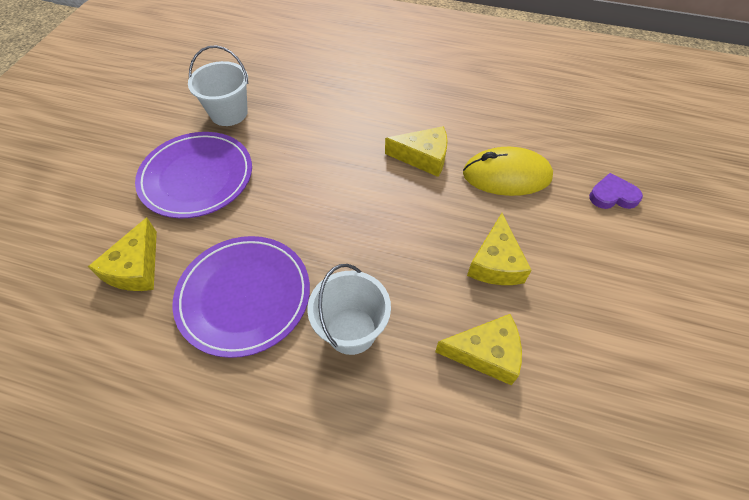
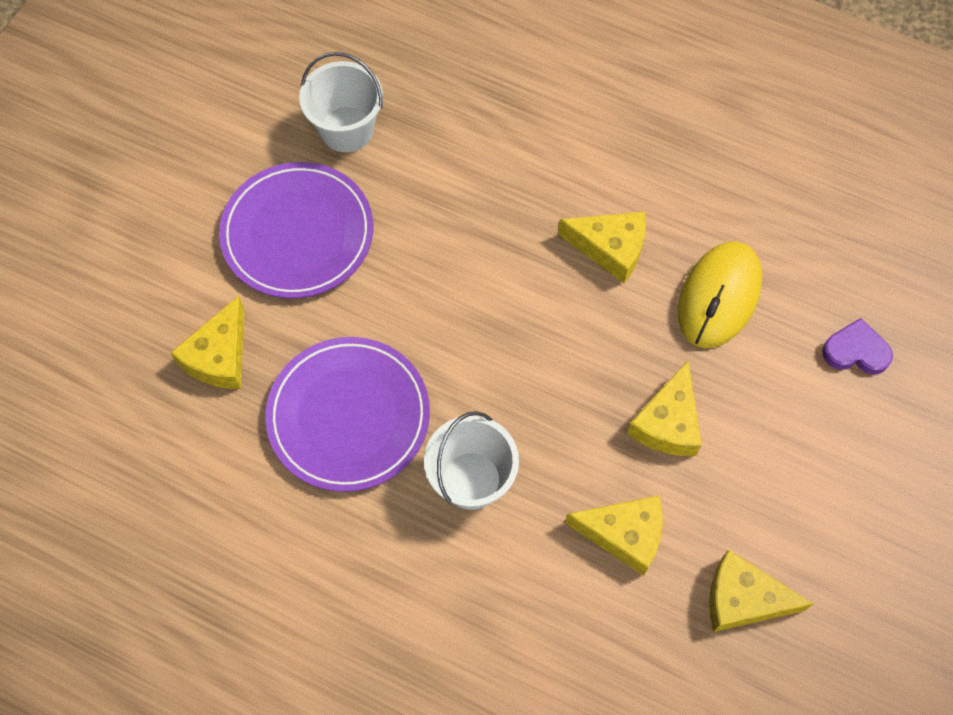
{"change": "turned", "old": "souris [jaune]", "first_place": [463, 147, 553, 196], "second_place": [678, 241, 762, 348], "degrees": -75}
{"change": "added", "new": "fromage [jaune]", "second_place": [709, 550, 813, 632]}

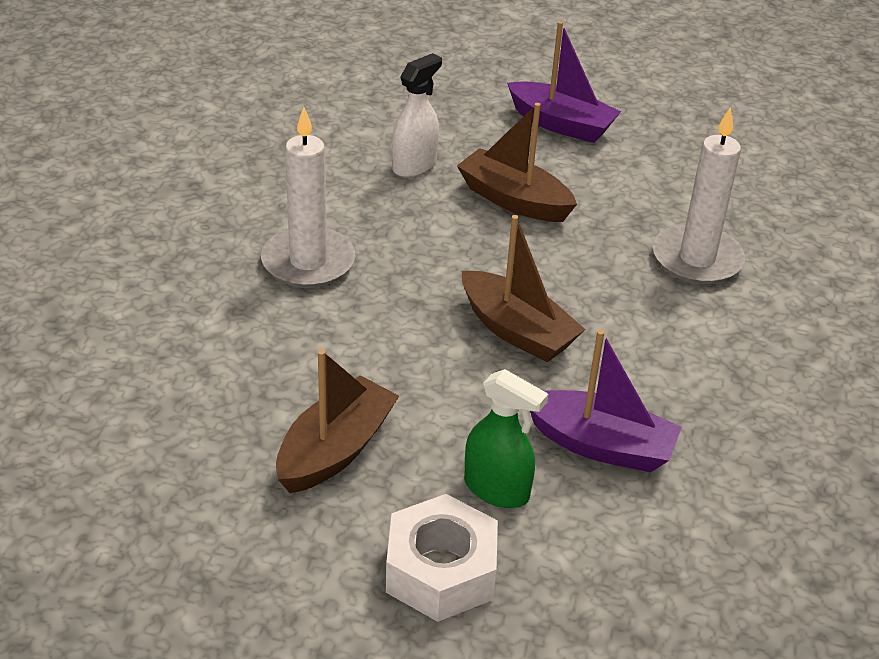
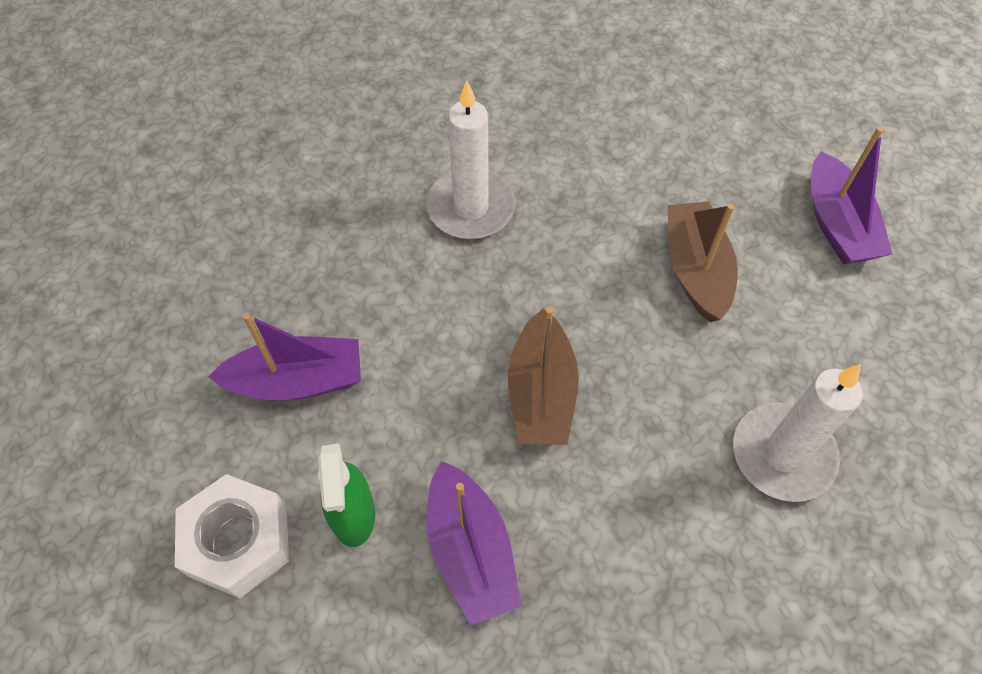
{"change": "removed", "old": "vaporisateur [blanc]", "first_place": [392, 53, 442, 177]}
{"change": "recoloured", "old": "bateau [marron]", "new": "bateau [violet]", "first_place": [276, 349, 399, 493], "second_place": [208, 313, 361, 401]}

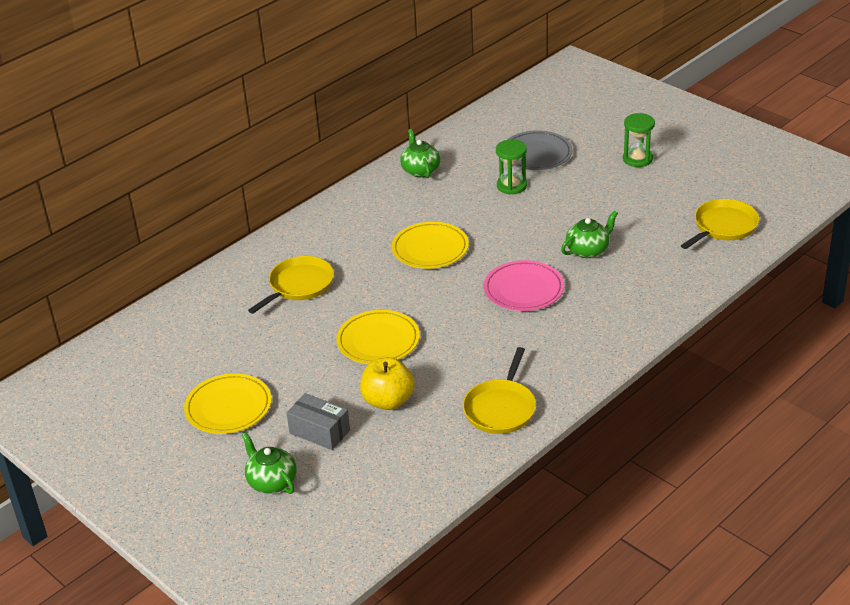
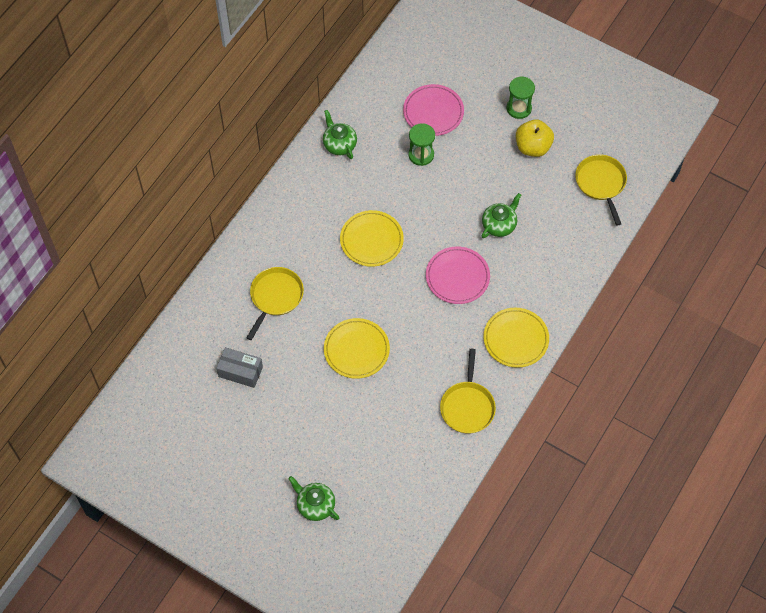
{"change": "recoloured", "old": "assiette [gris]", "new": "assiette [rose]", "first_place": [507, 130, 572, 170], "second_place": [403, 84, 464, 136]}
{"change": "turned", "old": "poêle [jaune]", "first_place": [681, 199, 759, 249], "second_place": [575, 154, 627, 226], "degrees": -45}
{"change": "moved", "old": "pomme [jaune]", "first_place": [360, 357, 415, 410], "second_place": [516, 119, 554, 157]}
{"change": "moved", "old": "assiette [jaune]", "first_place": [184, 373, 271, 434], "second_place": [483, 308, 549, 368]}
{"change": "moved", "old": "boîte [gris]", "first_place": [287, 393, 350, 450], "second_place": [216, 347, 263, 388]}

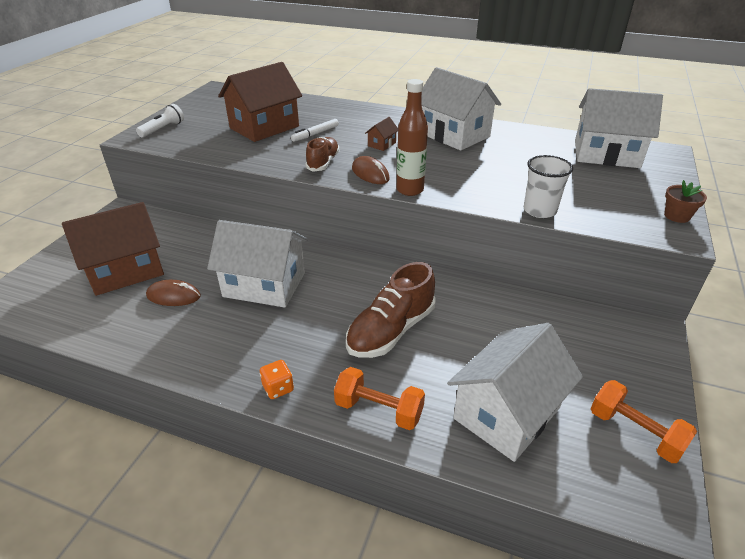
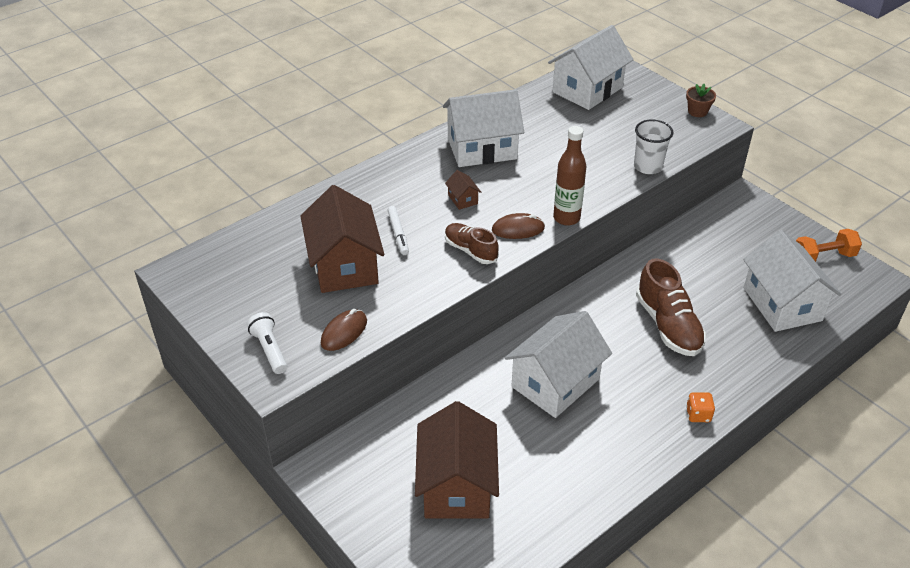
{"change": "moved", "old": "souris [marron]", "first_place": [146, 280, 201, 306], "second_place": [321, 309, 367, 351]}
{"change": "removed", "old": "haltère [orange]", "first_place": [334, 367, 425, 430]}

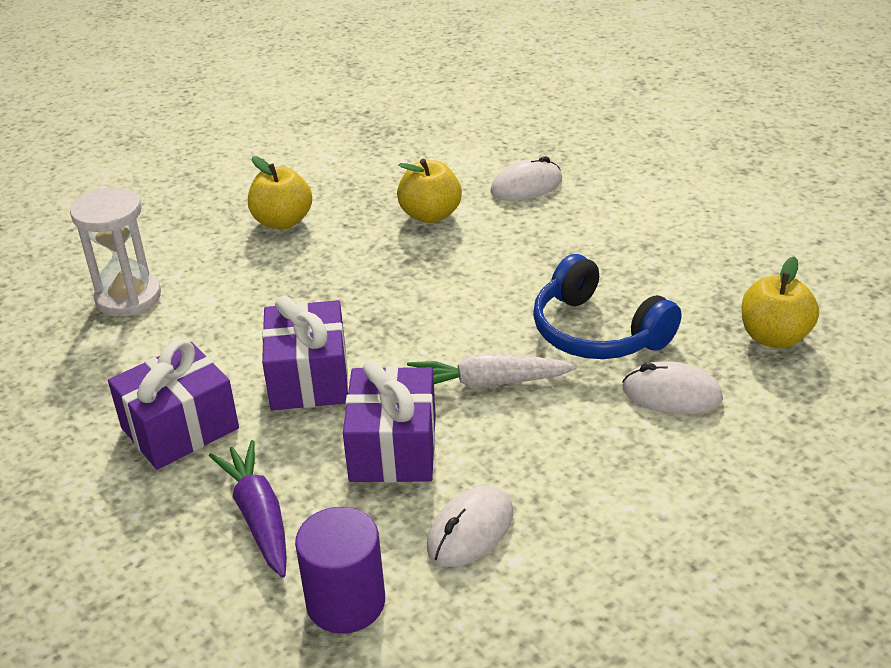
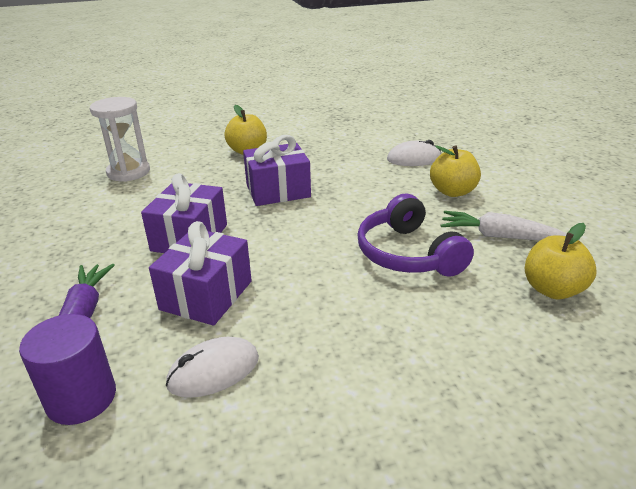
{"change": "moved", "old": "pomme [jaune]", "first_place": [397, 159, 462, 223], "second_place": [430, 145, 481, 197]}
{"change": "recoloured", "old": "casque audio [bleu]", "new": "casque audio [violet]", "first_place": [533, 254, 681, 359], "second_place": [357, 194, 474, 277]}
{"change": "moved", "old": "cadeau [violet]", "first_place": [108, 339, 239, 470], "second_place": [243, 135, 311, 206]}
{"change": "moved", "old": "carotte [blanc]", "first_place": [407, 353, 577, 389], "second_place": [441, 211, 567, 240]}
{"change": "removed", "old": "souris [blanc]", "first_place": [622, 361, 723, 414]}

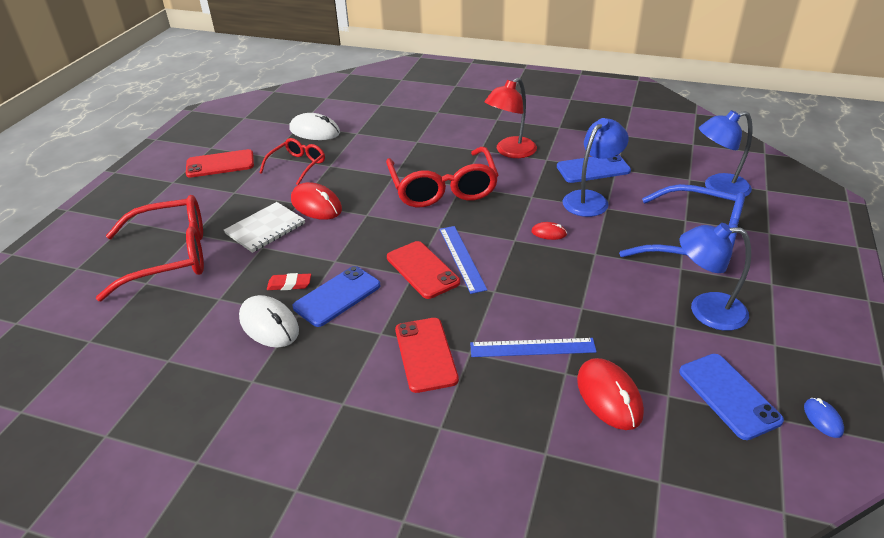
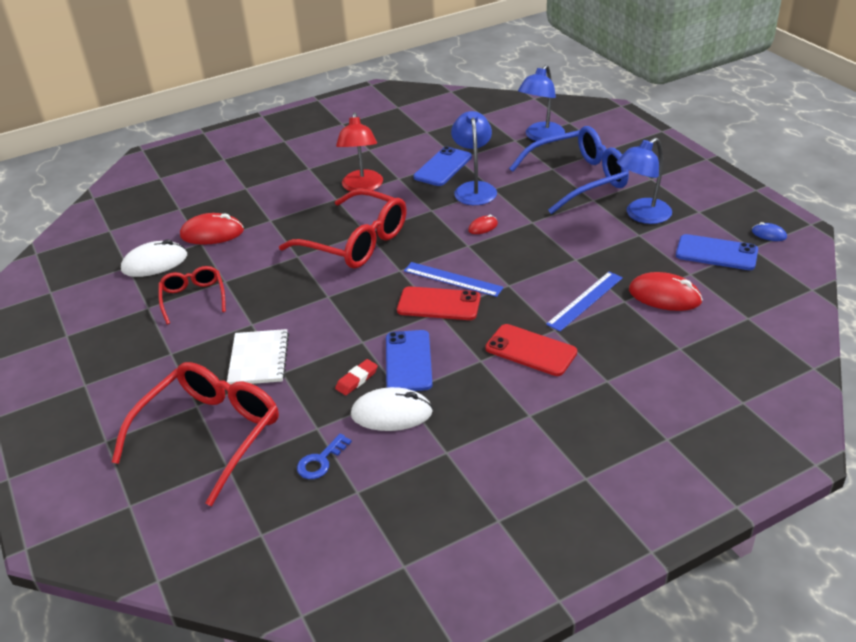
{"change": "removed", "old": "téléphone [rouge]", "first_place": [186, 149, 254, 178]}
{"change": "moved", "old": "souris [rouge]", "first_place": [291, 182, 342, 220], "second_place": [180, 213, 244, 245]}
{"change": "added", "new": "clé [bleu]", "second_place": [297, 433, 352, 479]}

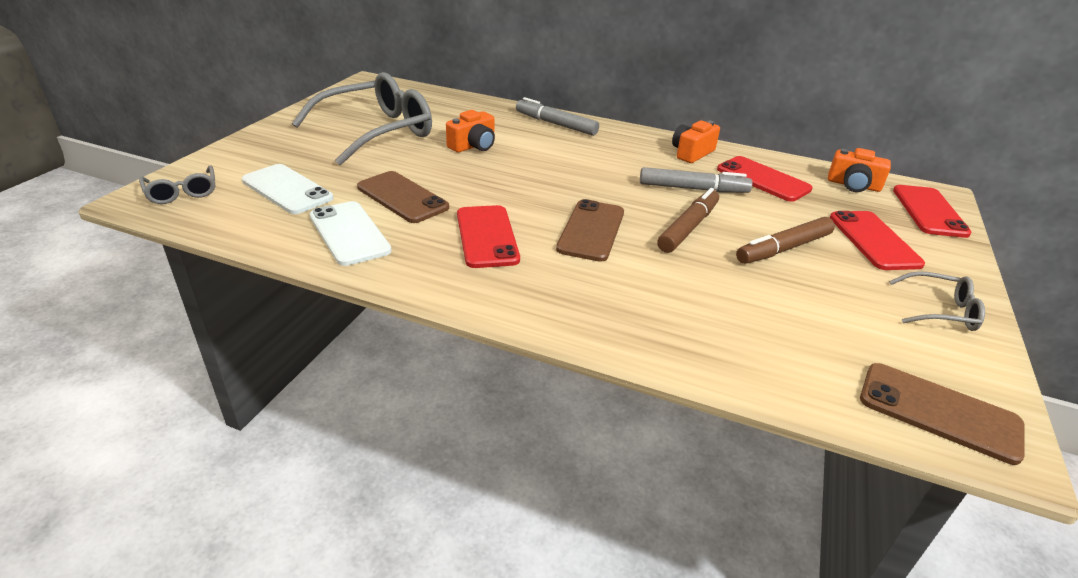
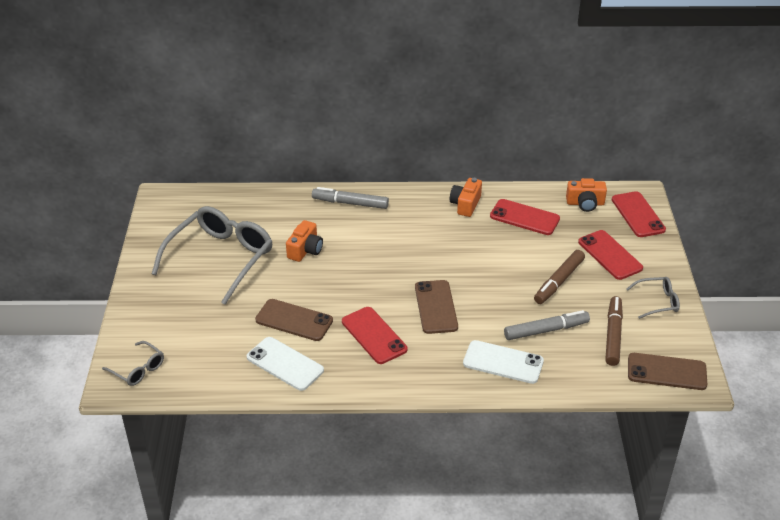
{"change": "moved", "old": "téléphone [blanc]", "first_place": [242, 164, 334, 214], "second_place": [463, 340, 544, 384]}
{"change": "moved", "old": "feutre [gris]", "first_place": [640, 167, 752, 193], "second_place": [504, 310, 590, 340]}
{"change": "moved", "old": "feutre [marron]", "first_place": [657, 188, 719, 253], "second_place": [605, 296, 623, 366]}

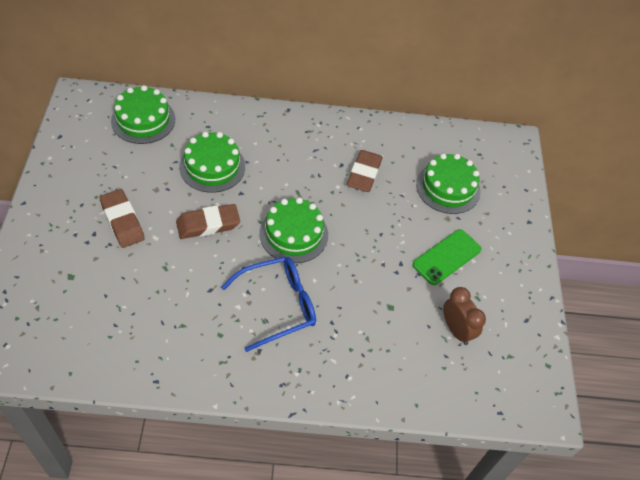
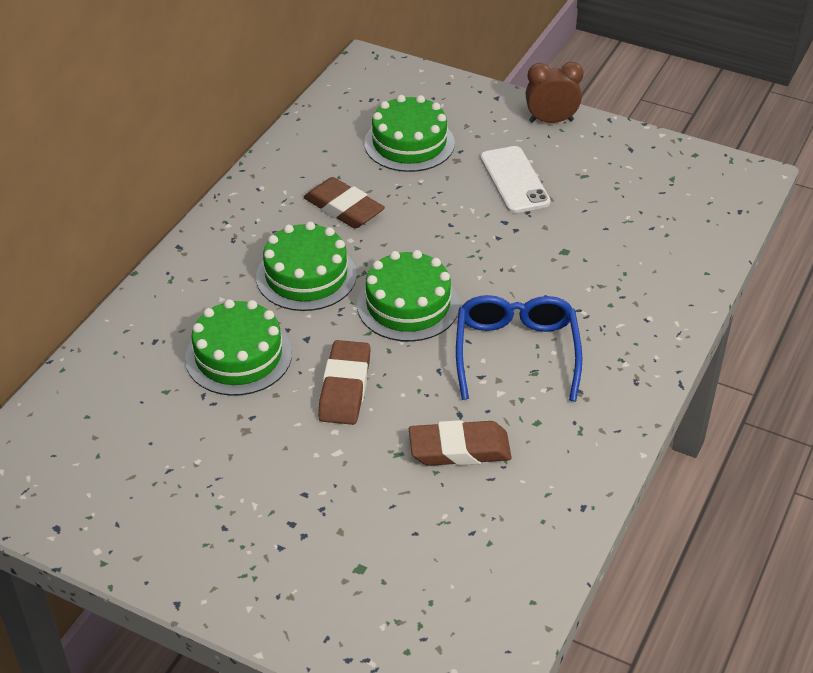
{"change": "moved", "old": "gâteau [vert]", "first_place": [111, 85, 175, 144], "second_place": [256, 222, 357, 311]}
{"change": "moved", "old": "gomme [marron]", "first_place": [100, 189, 145, 248], "second_place": [409, 420, 512, 466]}
{"change": "recoloured", "old": "téléphone [vert]", "new": "téléphone [blanc]", "first_place": [413, 229, 481, 285], "second_place": [480, 146, 551, 213]}
{"change": "moved", "old": "réveil [marron]", "first_place": [443, 287, 486, 345], "second_place": [526, 62, 583, 123]}

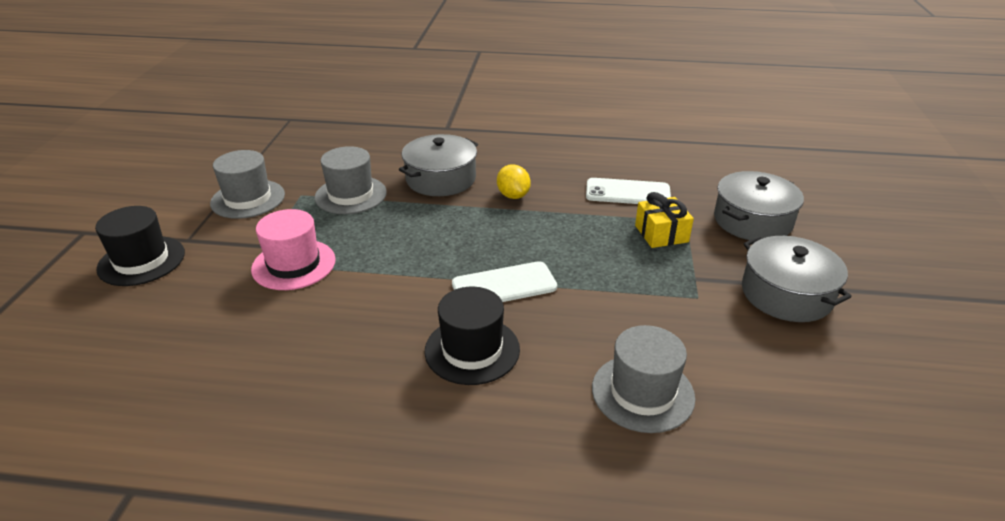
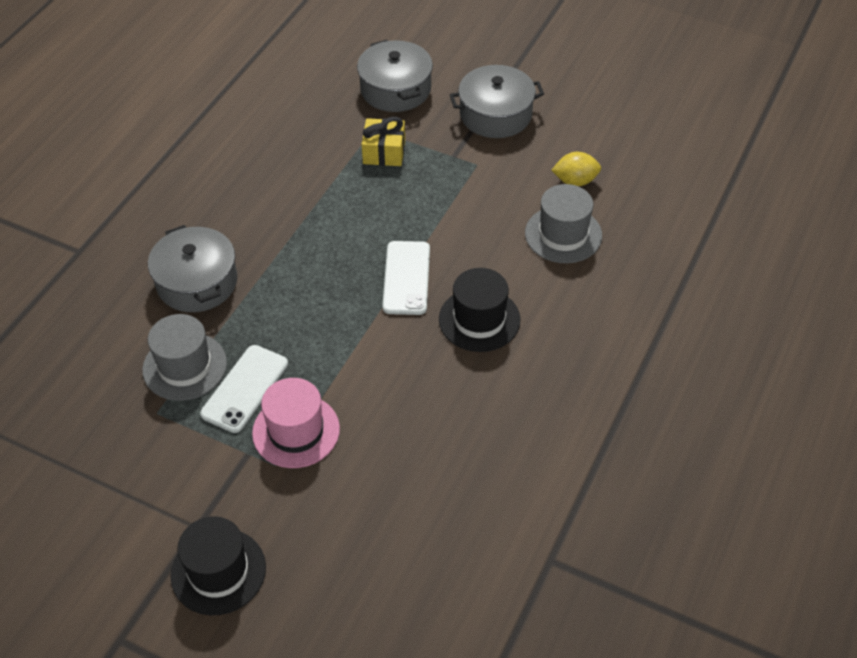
{"change": "removed", "old": "chapeau [gris]", "first_place": [210, 150, 285, 219]}
{"change": "moved", "old": "citron [jaune]", "first_place": [497, 164, 531, 199], "second_place": [551, 152, 601, 186]}
{"change": "moved", "old": "téléphone [blanc]", "first_place": [586, 178, 671, 204], "second_place": [200, 345, 288, 433]}

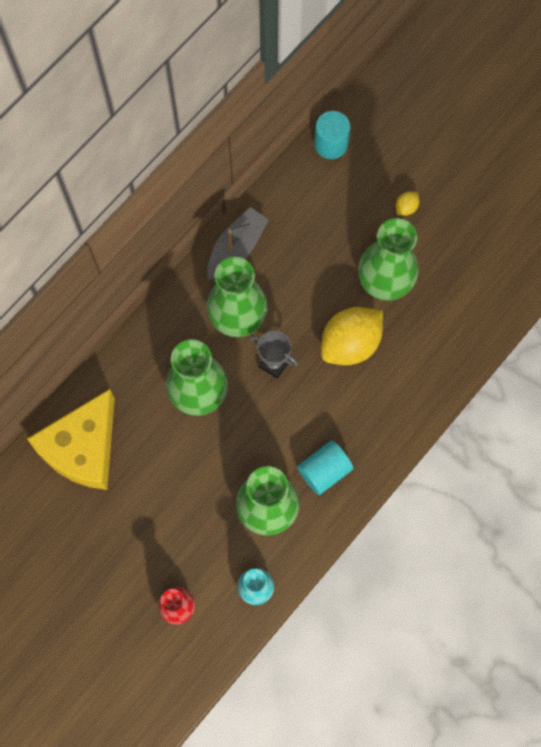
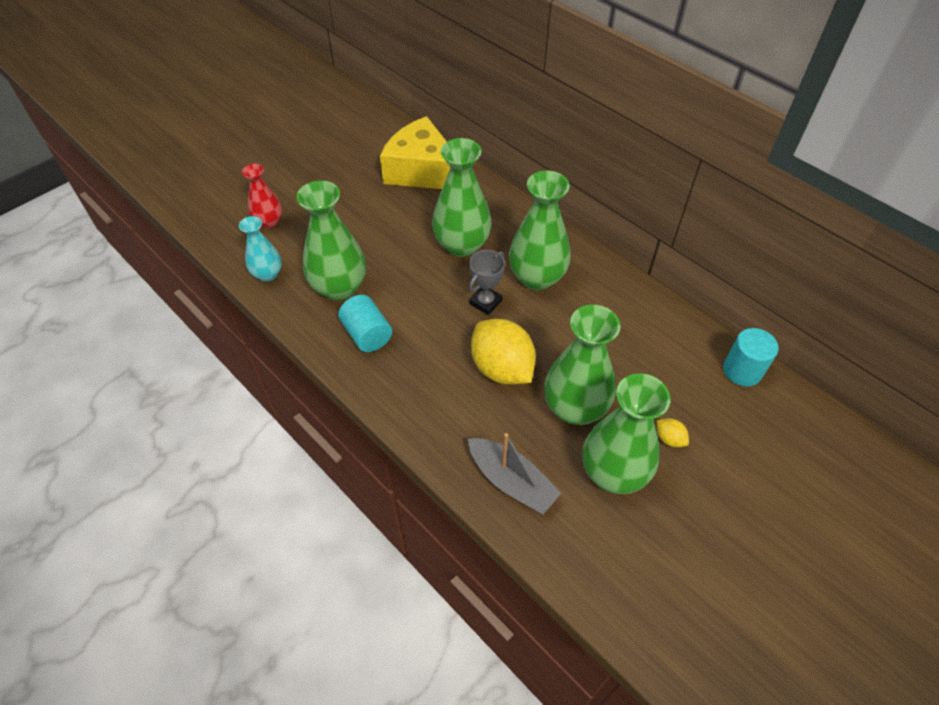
{"change": "moved", "old": "bateau [gris]", "first_place": [207, 207, 269, 279], "second_place": [468, 433, 561, 514]}
{"change": "added", "new": "vase [vert]", "second_place": [583, 373, 670, 494]}

